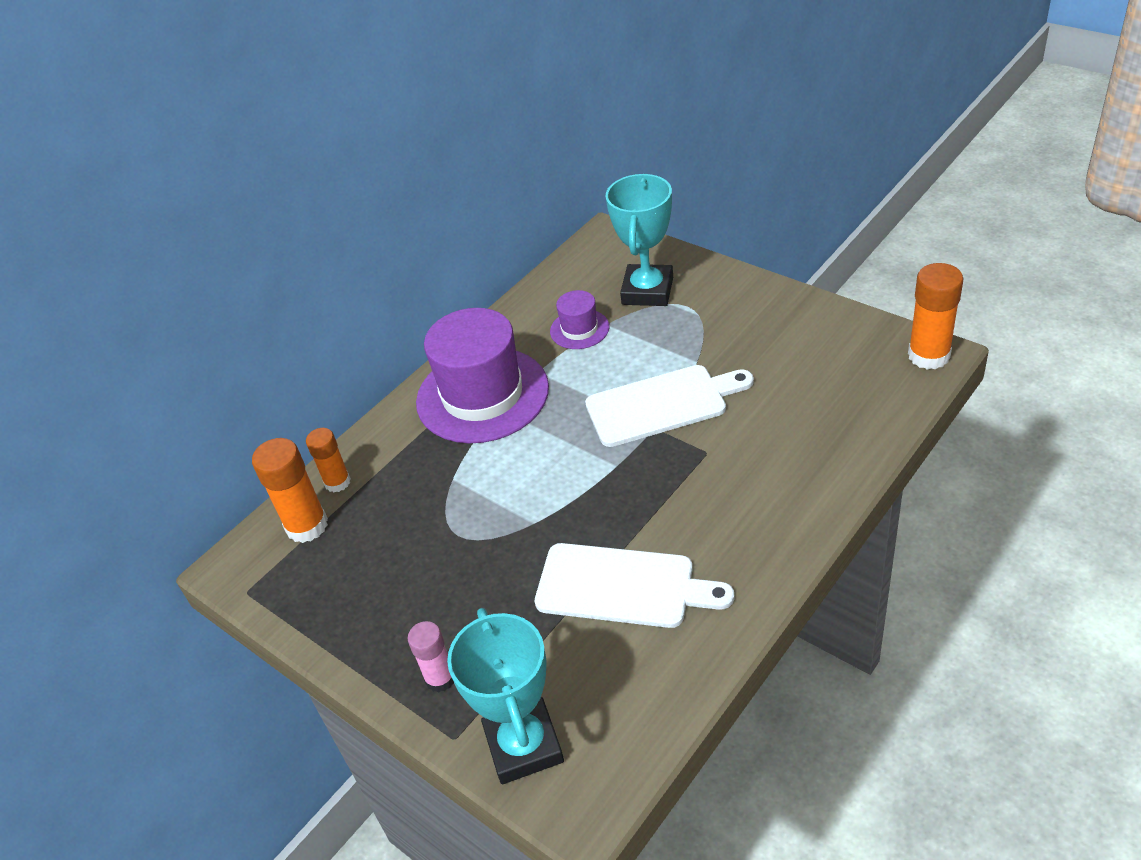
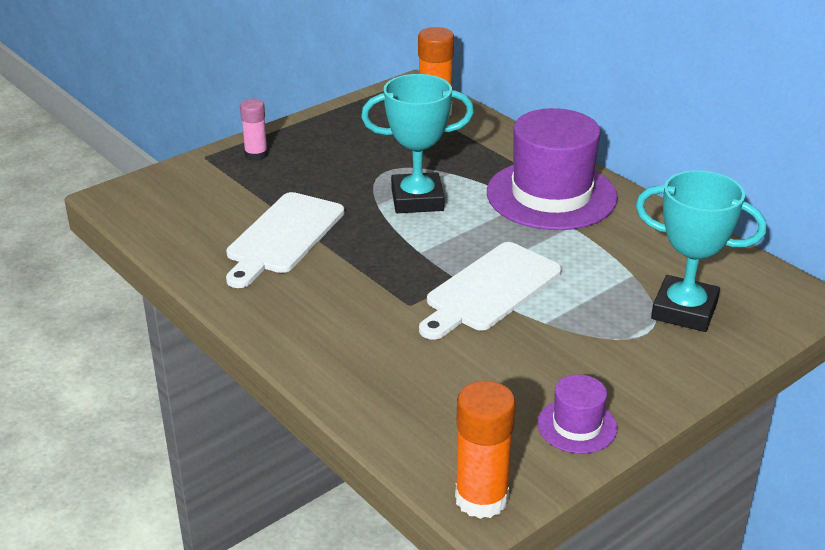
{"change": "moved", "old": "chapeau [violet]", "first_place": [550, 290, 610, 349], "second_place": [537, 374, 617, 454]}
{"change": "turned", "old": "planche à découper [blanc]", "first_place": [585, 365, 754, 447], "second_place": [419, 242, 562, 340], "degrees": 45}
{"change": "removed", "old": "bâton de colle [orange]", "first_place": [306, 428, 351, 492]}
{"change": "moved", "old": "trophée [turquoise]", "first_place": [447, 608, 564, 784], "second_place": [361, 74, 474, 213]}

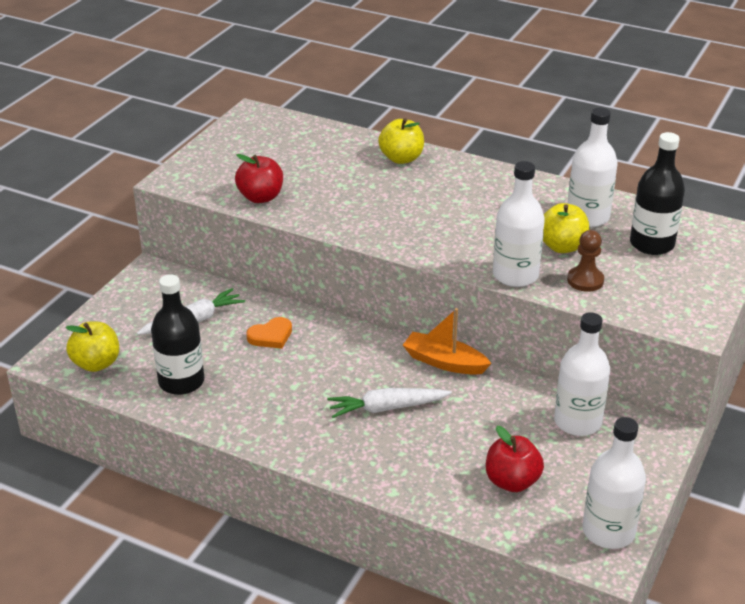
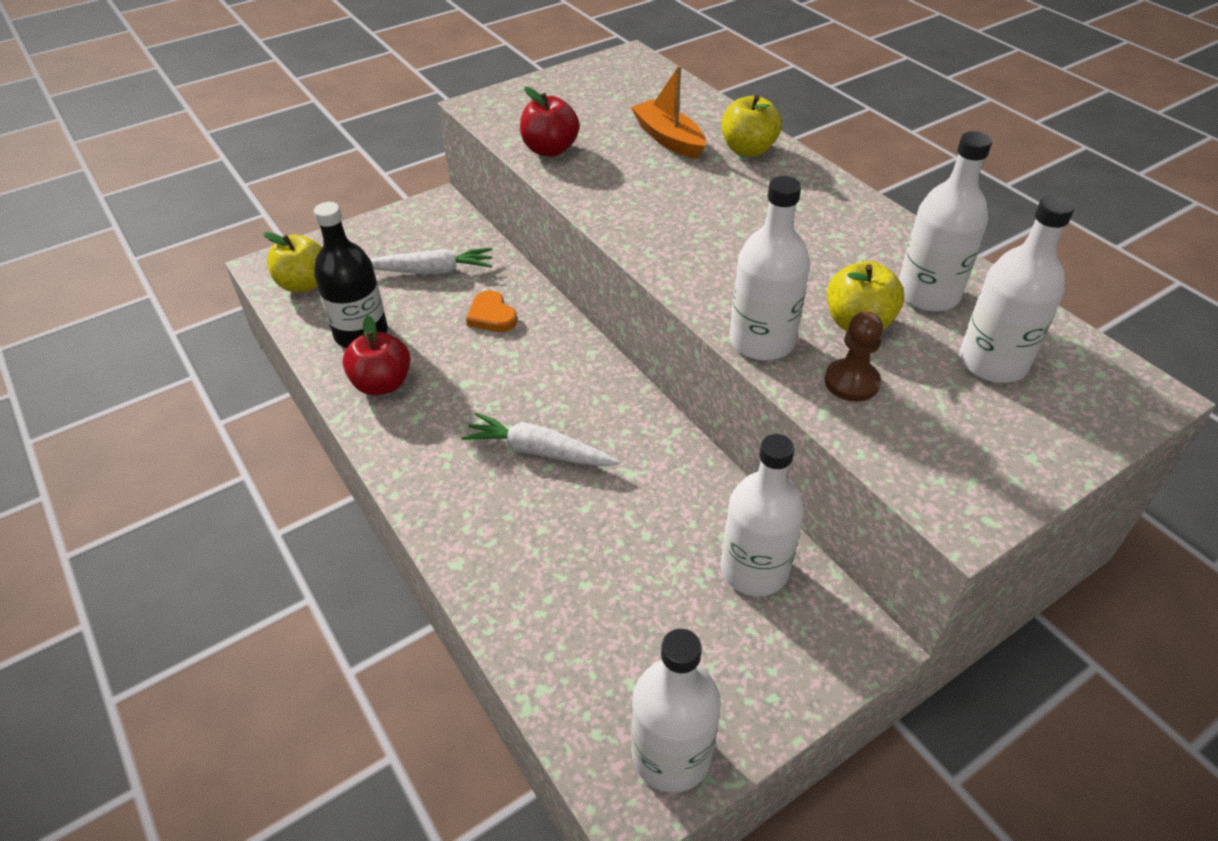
{"change": "recoloured", "old": "bouteille [noir]", "new": "bouteille [blanc]", "first_place": [630, 132, 685, 255], "second_place": [959, 195, 1075, 383]}
{"change": "moved", "old": "bateau [orange]", "first_place": [403, 308, 492, 375], "second_place": [631, 66, 706, 159]}
{"change": "turned", "old": "cœur [orange]", "first_place": [246, 317, 292, 349], "second_place": [466, 290, 517, 332], "degrees": 60}
{"change": "moved", "old": "pomme [rouge]", "first_place": [486, 426, 544, 492], "second_place": [343, 316, 410, 395]}

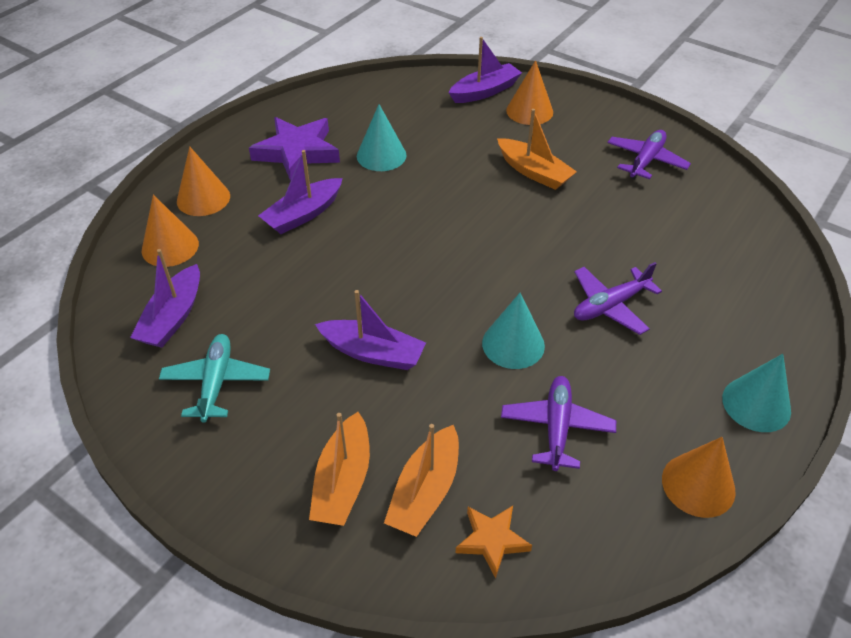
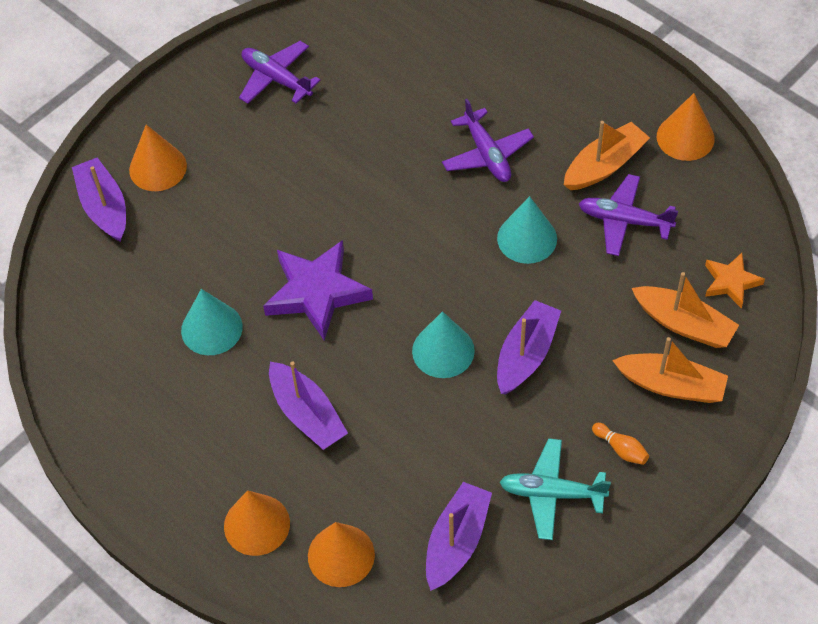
{"change": "moved", "old": "bateau [orange]", "first_place": [497, 109, 577, 190], "second_place": [564, 121, 650, 190]}
{"change": "moved", "old": "étoile [violet]", "first_place": [249, 117, 340, 181], "second_place": [263, 240, 373, 341]}
{"change": "turned", "old": "bateau [violet]", "first_place": [130, 249, 200, 348], "second_place": [426, 482, 492, 591], "degrees": -90}
{"change": "moved", "old": "cône [turquoise]", "first_place": [722, 354, 791, 432], "second_place": [412, 311, 475, 378]}
{"change": "added", "new": "quille [orange]", "second_place": [592, 423, 649, 465]}

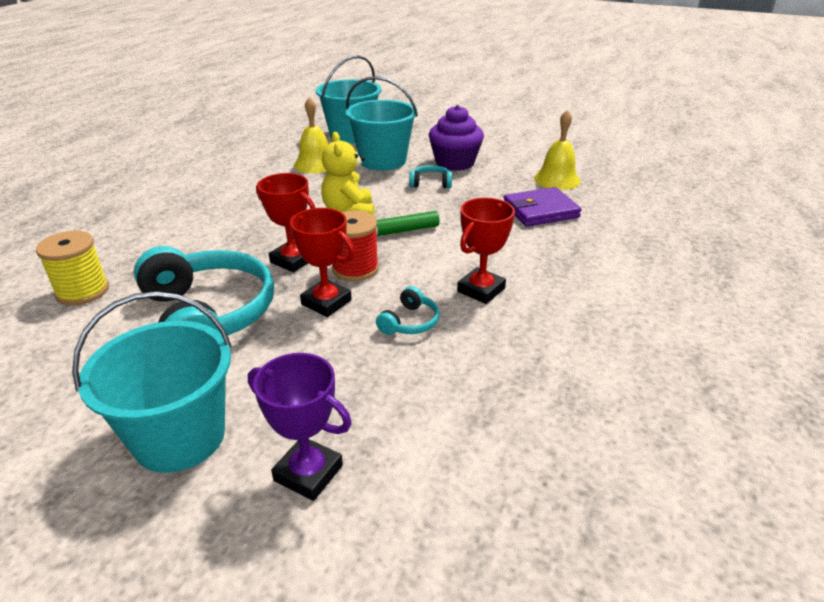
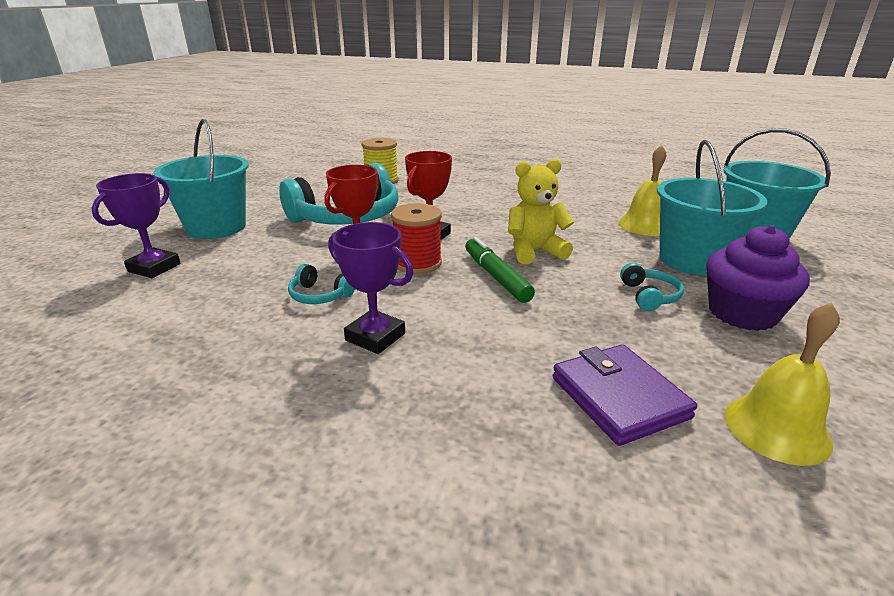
{"change": "recoloured", "old": "trophée [rouge]", "new": "trophée [violet]", "first_place": [457, 198, 515, 304], "second_place": [328, 222, 413, 354]}

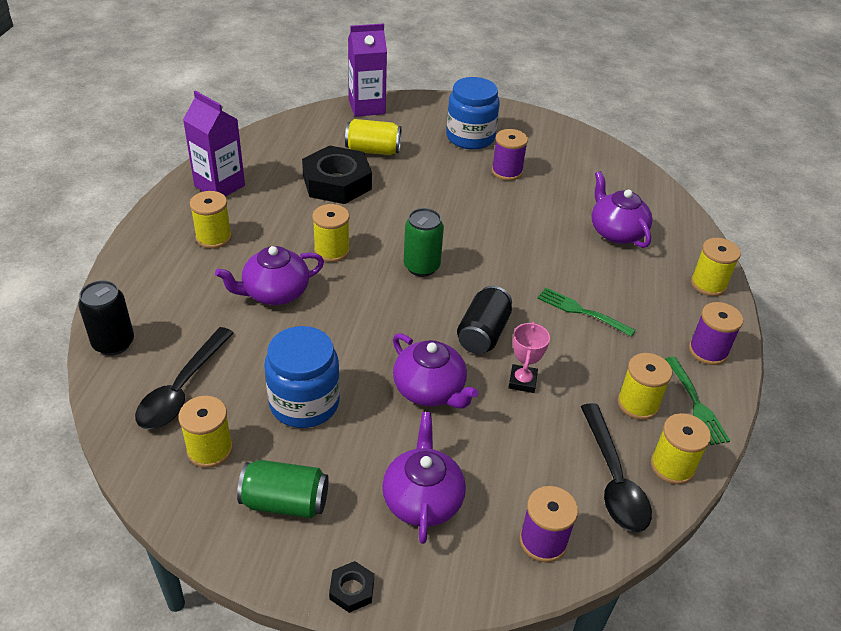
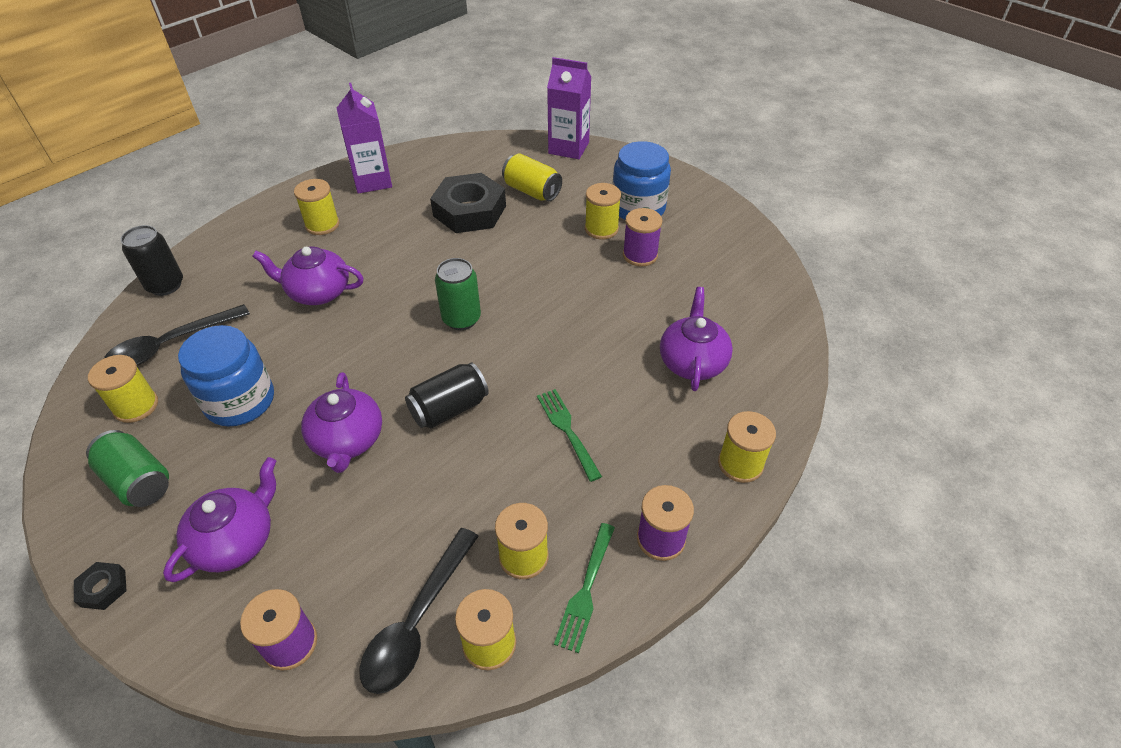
{"change": "moved", "old": "bobine [jaune]", "first_place": [312, 204, 350, 262], "second_place": [585, 183, 621, 239]}
{"change": "removed", "old": "trophée [rose]", "first_place": [508, 322, 550, 393]}

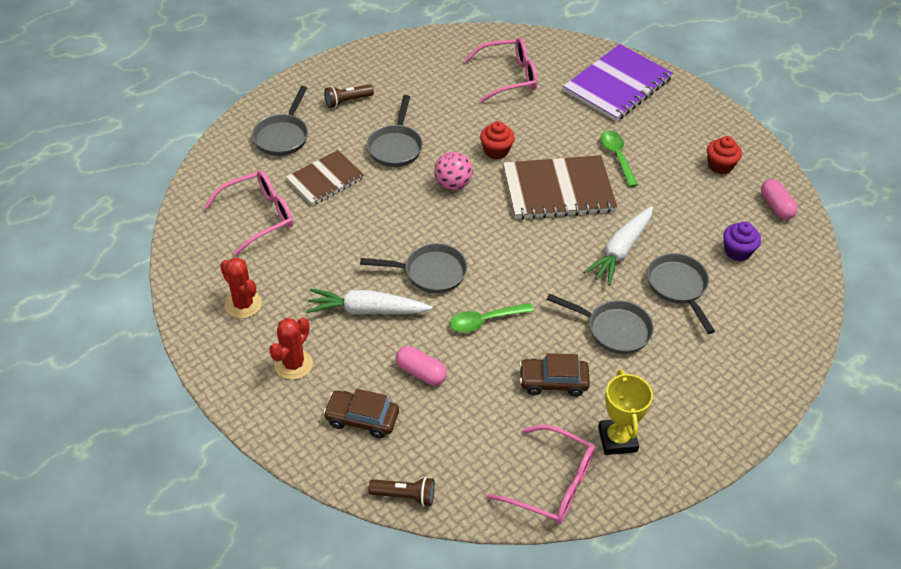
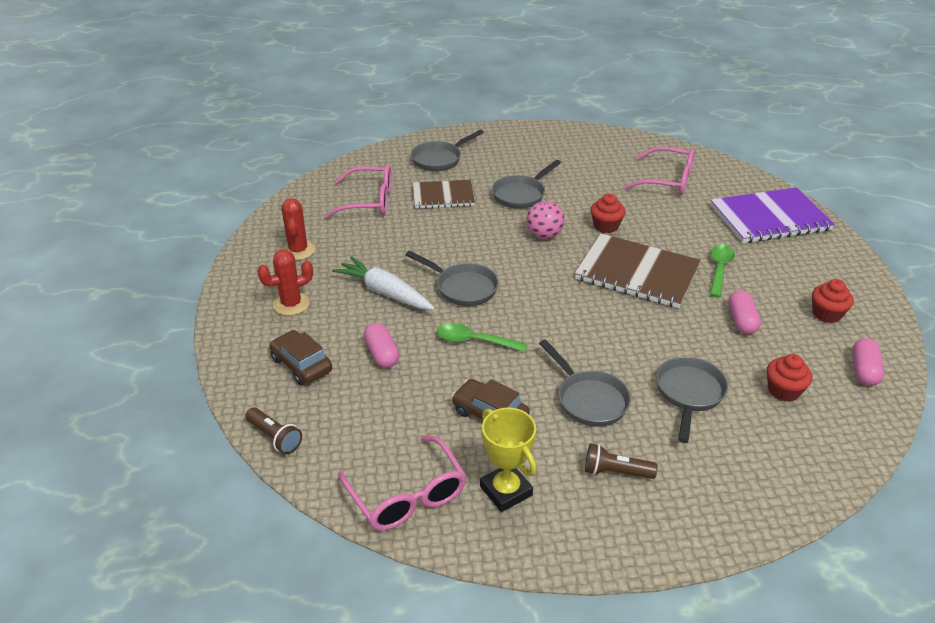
{"change": "moved", "old": "lampe de poche [marron]", "first_place": [324, 84, 374, 108], "second_place": [585, 443, 658, 479]}
{"change": "removed", "old": "carotte [blanc]", "first_place": [583, 206, 653, 286]}
{"change": "recoloured", "old": "muffin [violet]", "new": "muffin [rouge]", "first_place": [723, 222, 761, 261], "second_place": [767, 354, 813, 402]}
{"change": "turned", "old": "trophée [jaune]", "first_place": [598, 369, 653, 455], "second_place": [480, 408, 537, 512], "degrees": -60}
{"change": "added", "new": "gélule [rose]", "second_place": [728, 290, 761, 334]}

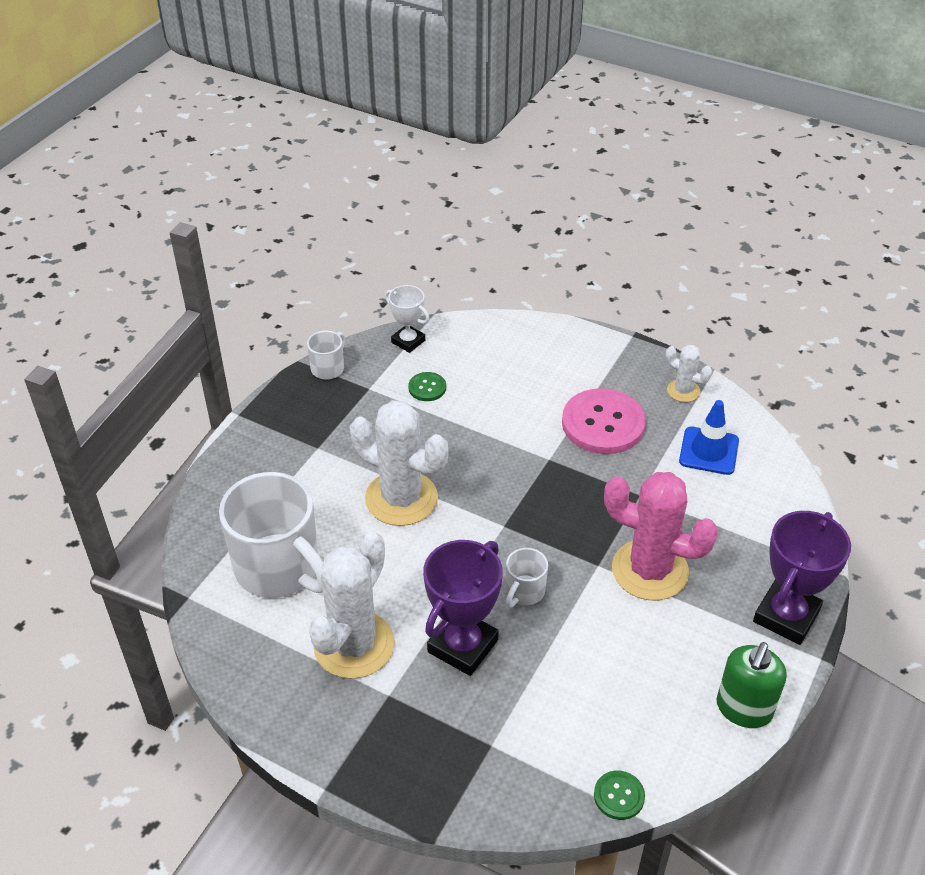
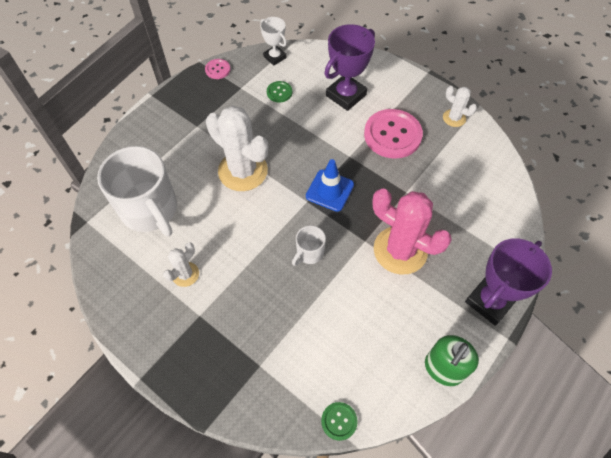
{"change": "replaced", "old": "tasse [blanc]", "new": "bouton [rose]", "first_place": [307, 331, 345, 380], "second_place": [205, 59, 230, 79]}
{"change": "moved", "old": "cône de chantier [bleu]", "first_place": [679, 400, 739, 475], "second_place": [306, 159, 354, 212]}
{"change": "resized", "old": "cactus [blanc]", "first_place": [309, 531, 395, 679], "second_place": [163, 242, 199, 287], "factor": 0.5}
{"change": "moved", "old": "trophée [violet]", "first_place": [423, 540, 503, 676], "second_place": [325, 24, 375, 111]}

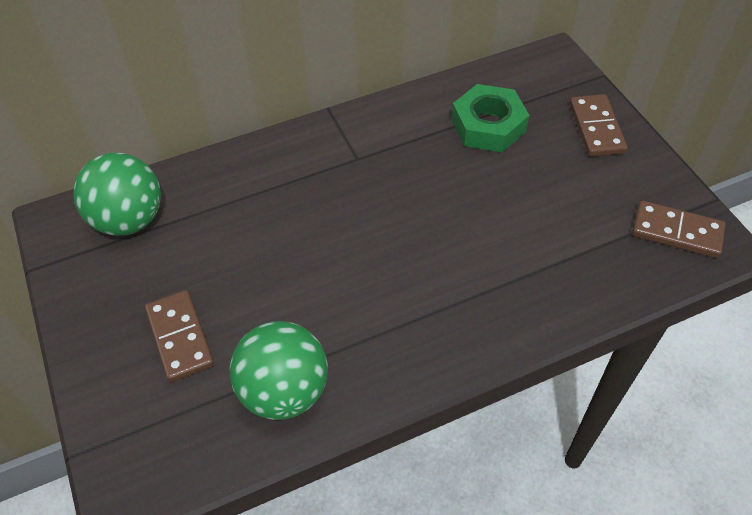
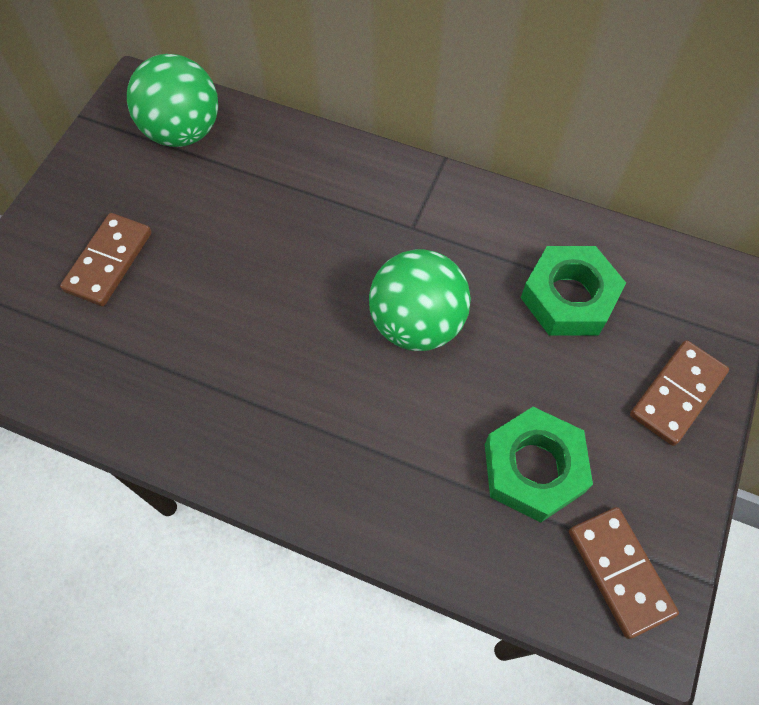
{"change": "moved", "old": "balle [vert]", "first_place": [229, 321, 328, 420], "second_place": [369, 249, 471, 351]}
{"change": "added", "new": "écrou [vert]", "second_place": [485, 407, 593, 522]}

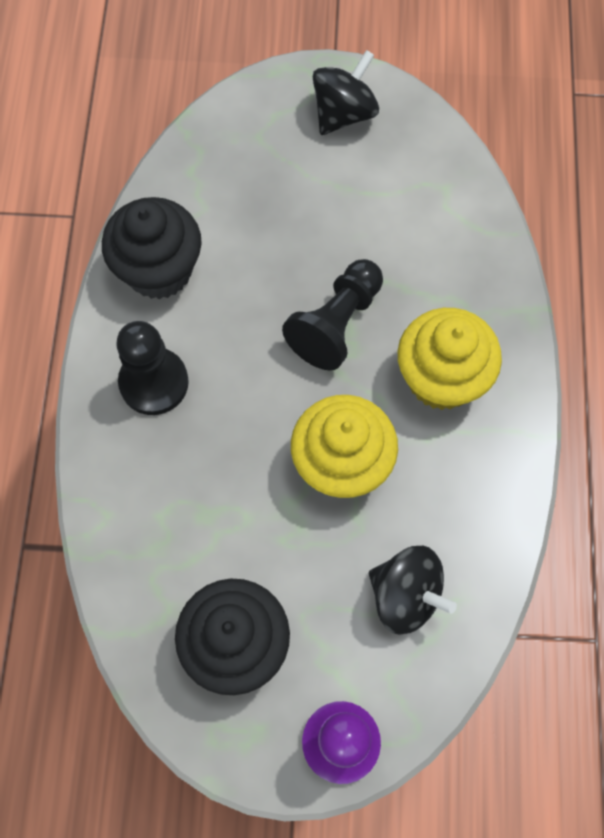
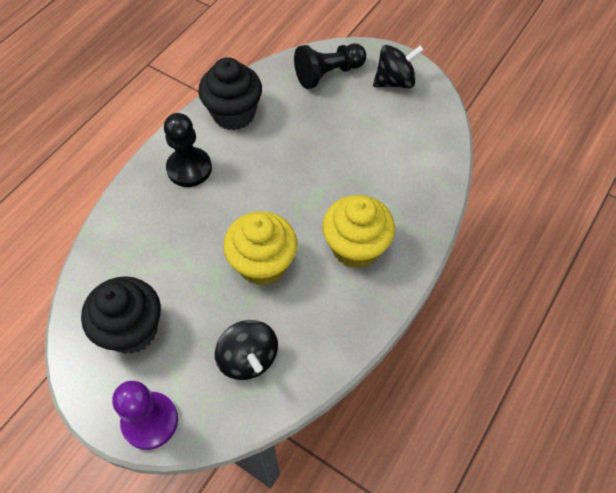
{"change": "moved", "old": "pion [noir]", "first_place": [282, 259, 383, 370], "second_place": [294, 43, 366, 89]}

